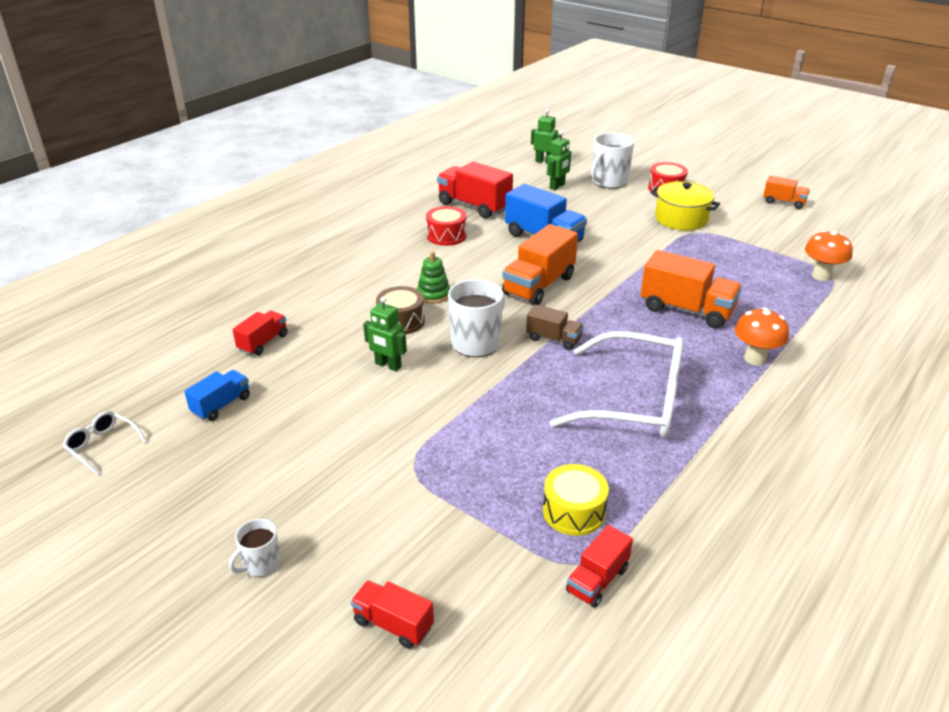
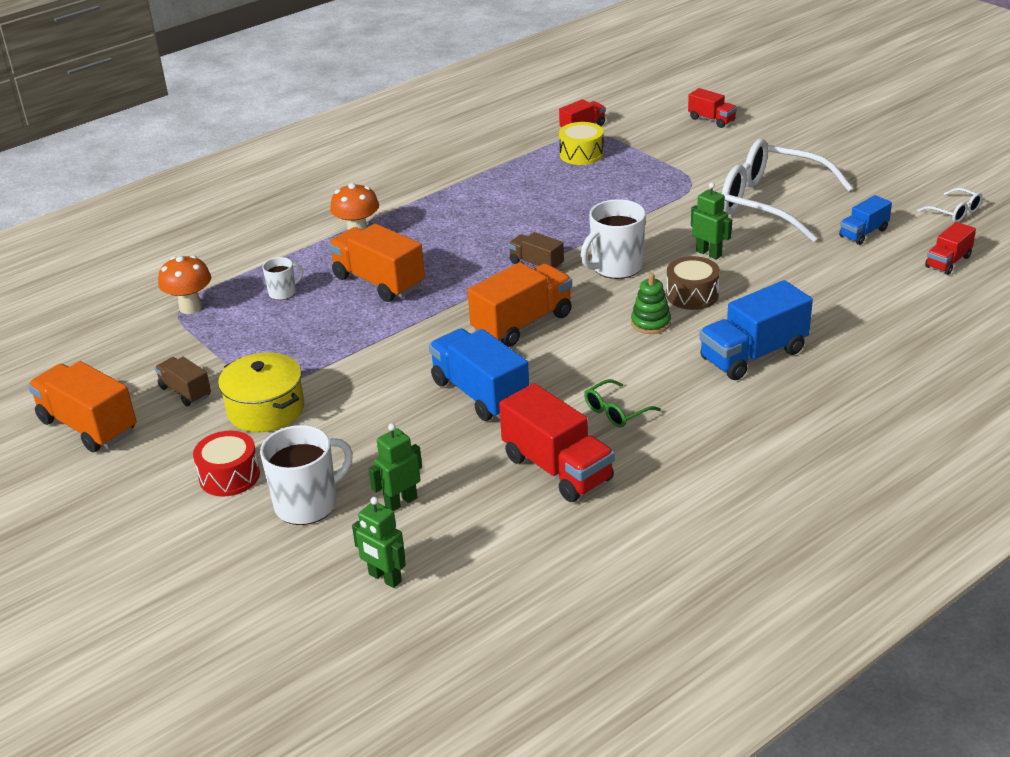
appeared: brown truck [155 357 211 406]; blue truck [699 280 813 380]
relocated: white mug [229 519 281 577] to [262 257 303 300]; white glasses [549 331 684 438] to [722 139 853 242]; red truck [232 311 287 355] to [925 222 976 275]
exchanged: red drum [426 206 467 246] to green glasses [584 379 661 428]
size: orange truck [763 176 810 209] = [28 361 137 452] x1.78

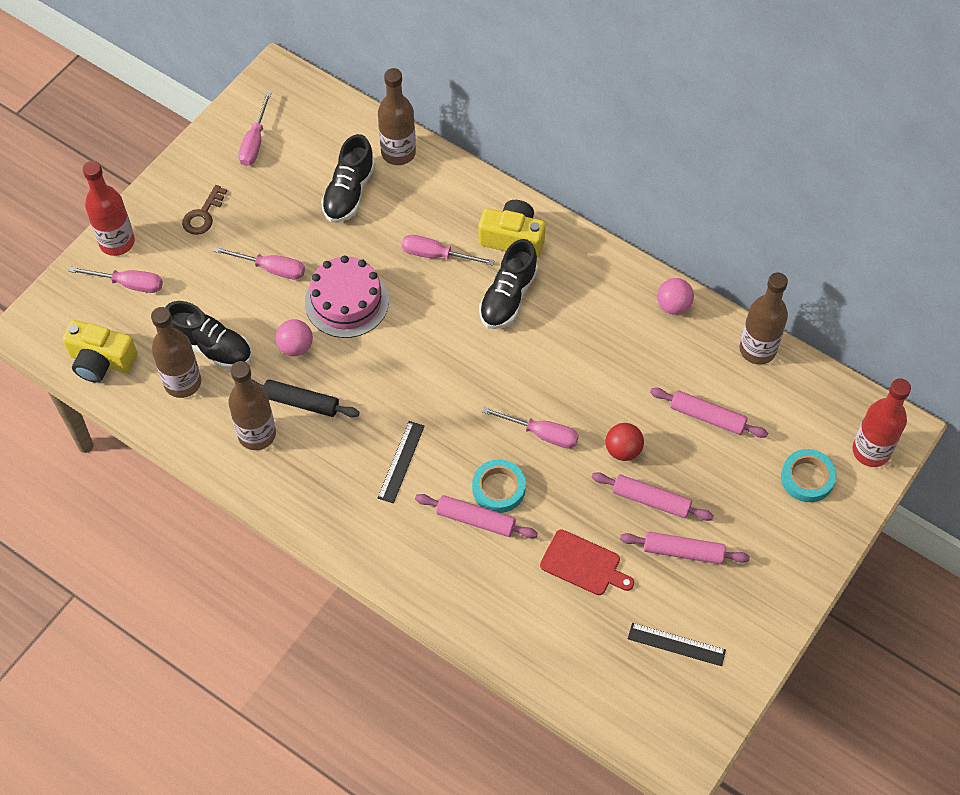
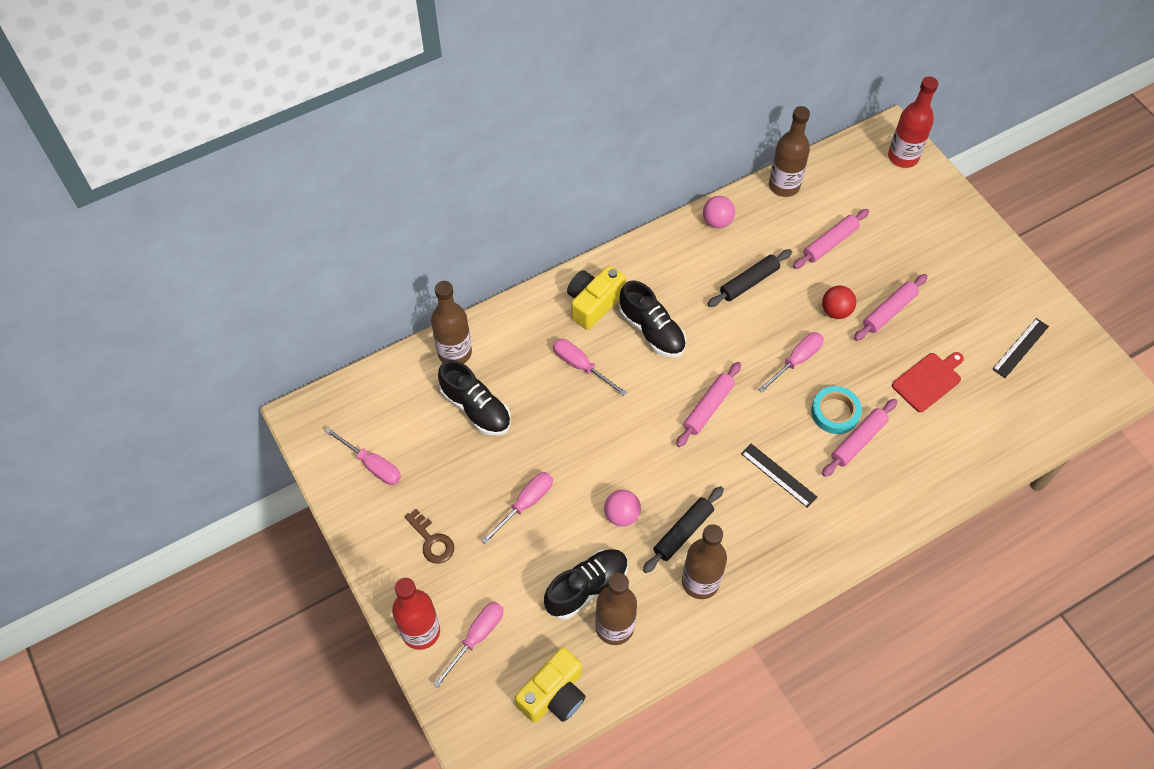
missing: pink cake [305 255 389 338]; turquoise tape [781 449 837 502]
appeared: black rolling pin [708 249 792 307]
relocated: pink rolling pin [620 532 750 564] to [676 362 741 447]
spun: pink screwdriver [402 235 494 266] = [553 339 627 396] 90 degrees clockwise

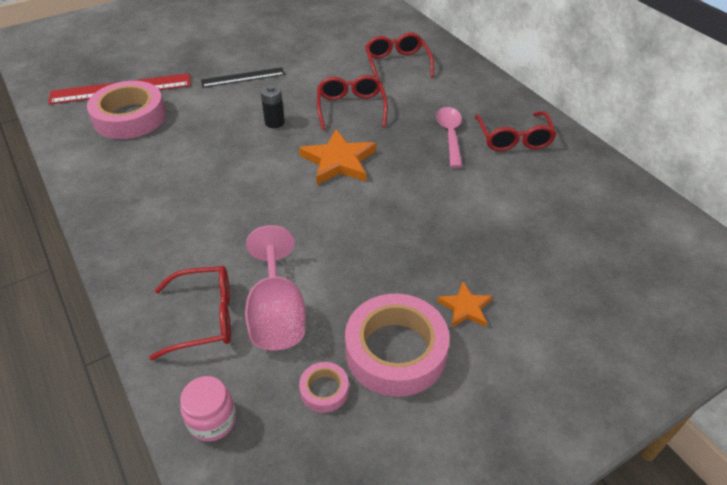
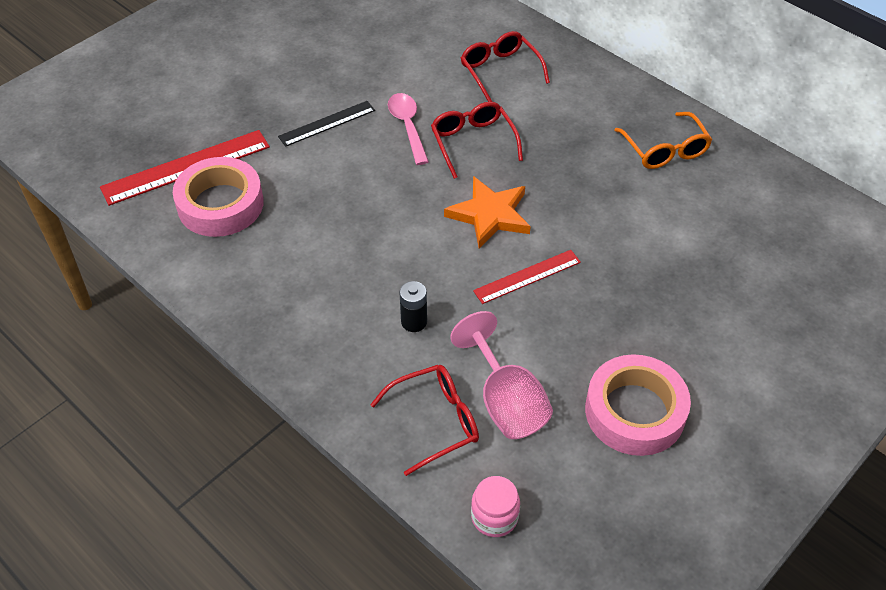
missing: pink tape [299 362 349 413]; orange star [437 282 493 327]
appeared: red ruler [473 250 581 304]
relocated: pink spoon [436 107 463 168] to [388 93 429 165]; black battery [260 85 285 128] to [400 281 427 332]
colour: red glasses [474 111 556 151] to orange glasses [615 112 712 169]

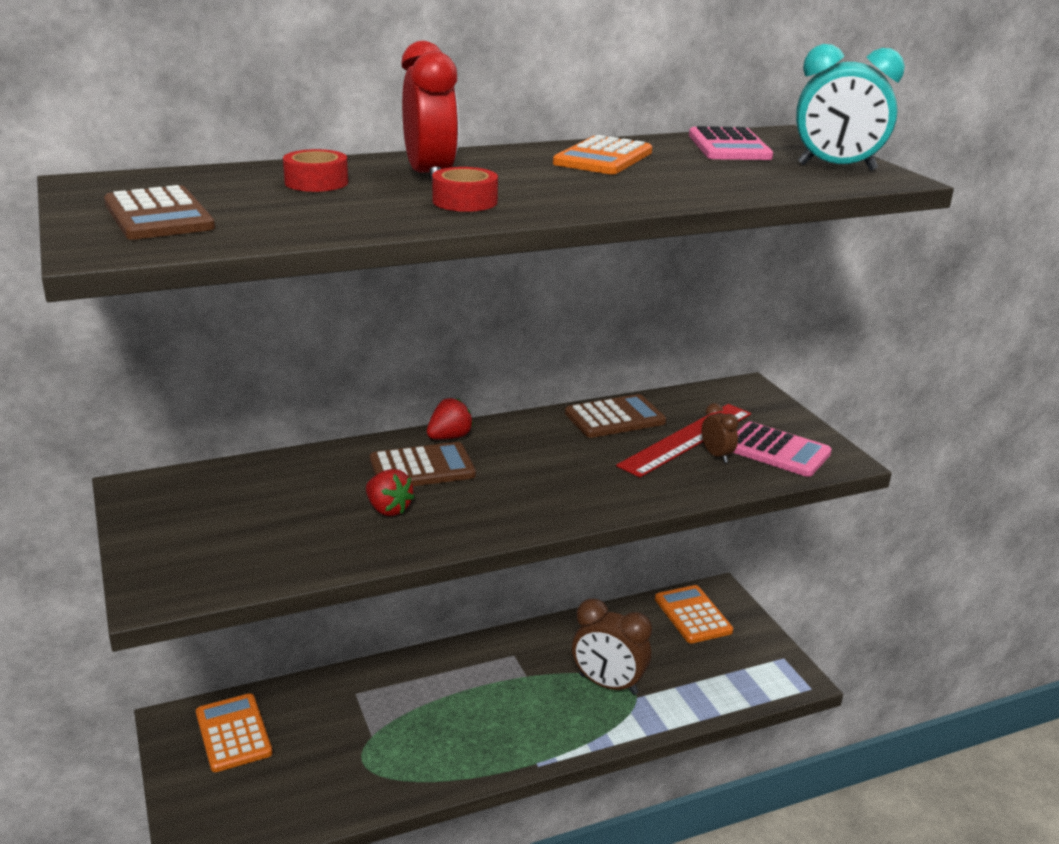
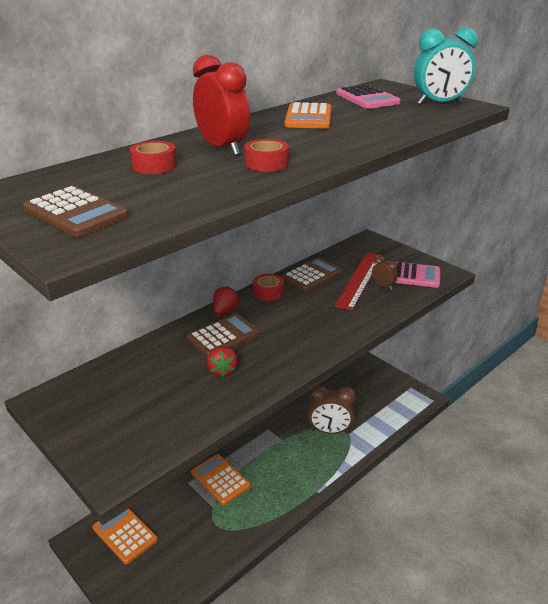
appeared: red tape [253 274 284 301]
relocated: orange calculator [655 585 733 643] to [191 454 251 505]
spun: red strawberry [366 469 415 516] = [207 346 238 377] 60 degrees clockwise

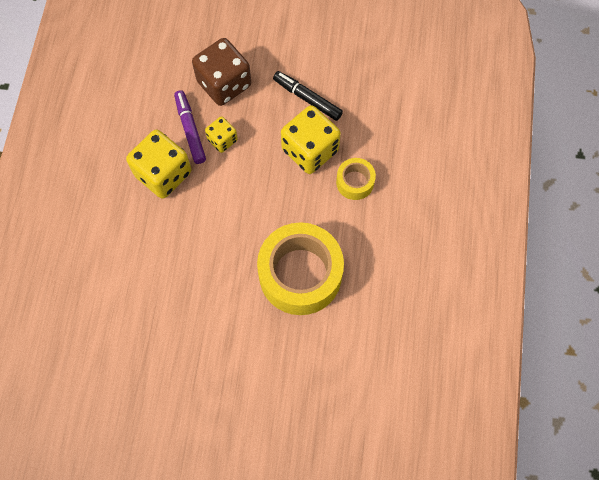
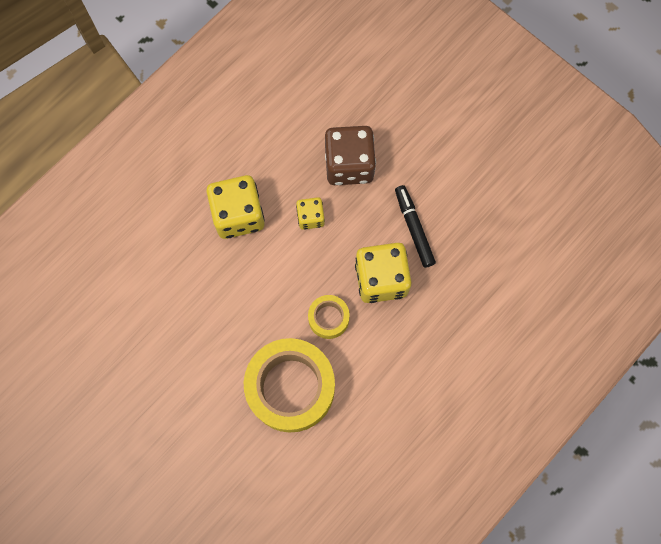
missing: purple marker [174 90 206 164]
relocated: yellow tape [336 158 376 200] to [308 295 350 339]

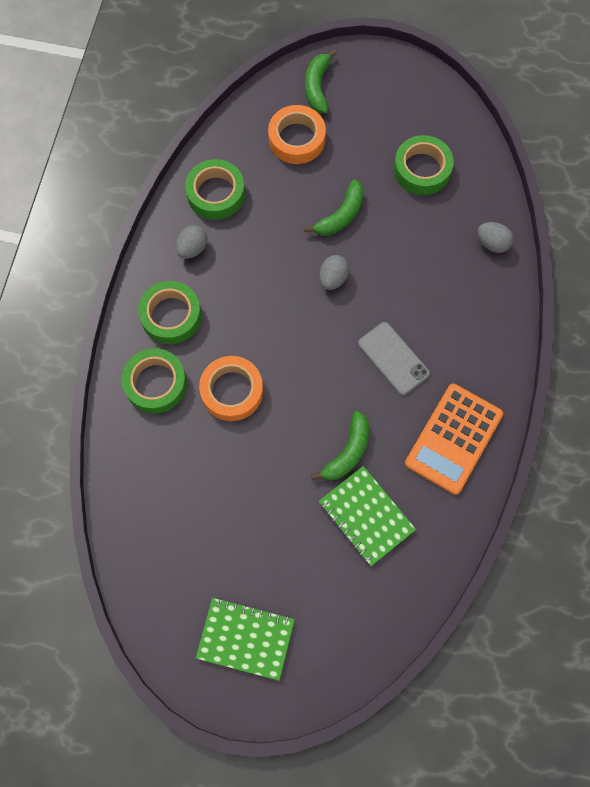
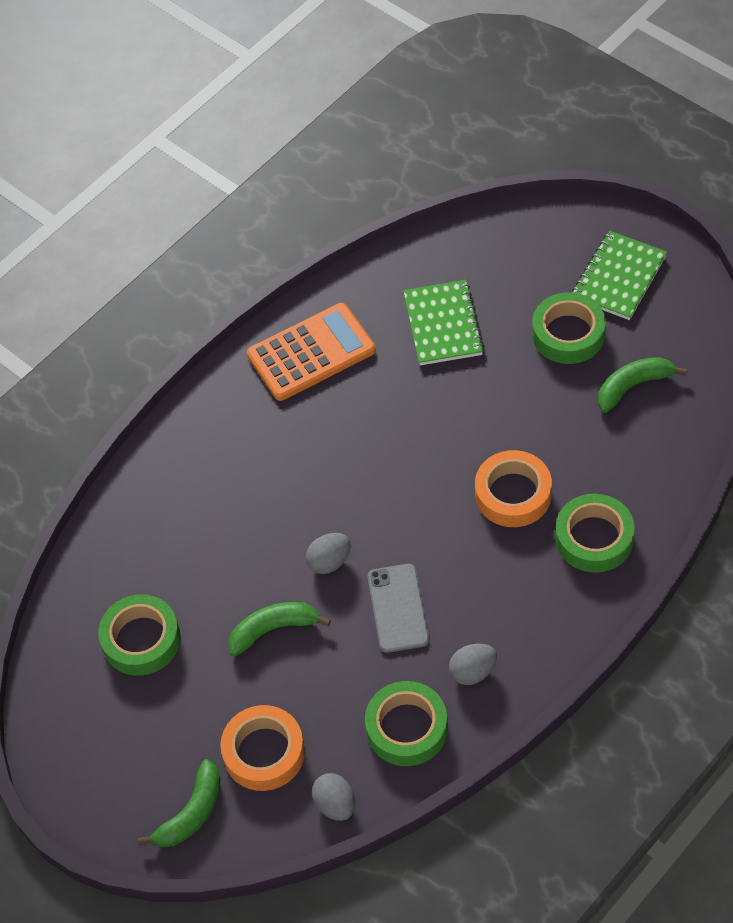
relocated: grey egg [477 222 514 253] to [312 773 355 821]; grey phone [358 322 430 395] to [367 564 429 653]; green tape [138 281 202 344] to [532 292 606 364]; green banana [311 411 369 481] to [598 357 687 413]
spun: green notebook [196 597 295 681] = [572 231 667 320] 75 degrees clockwise

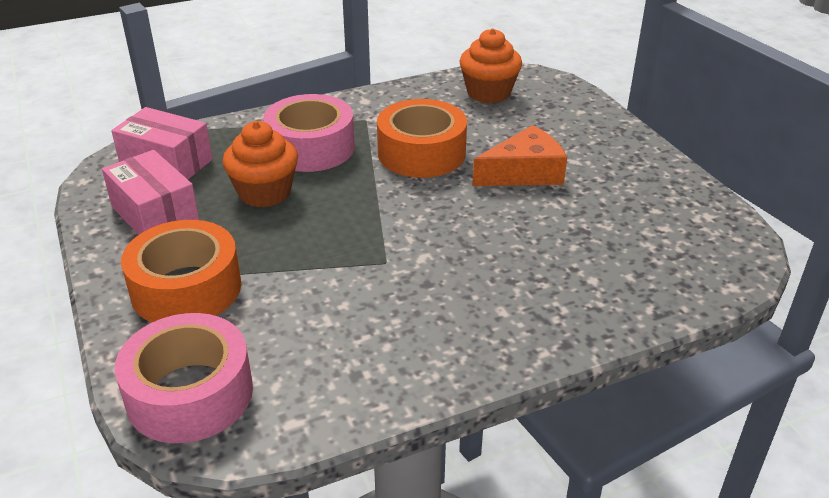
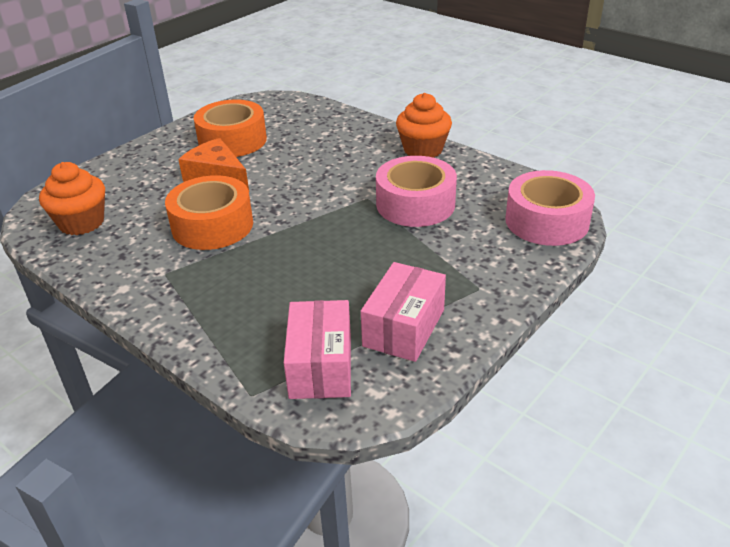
relocated: orange tape [121 220 241 322] to [194 99 267 157]; pink tape [263 94 355 172] to [376 156 457 227]; orange cupcake [223 121 298 207] to [396 93 452 158]

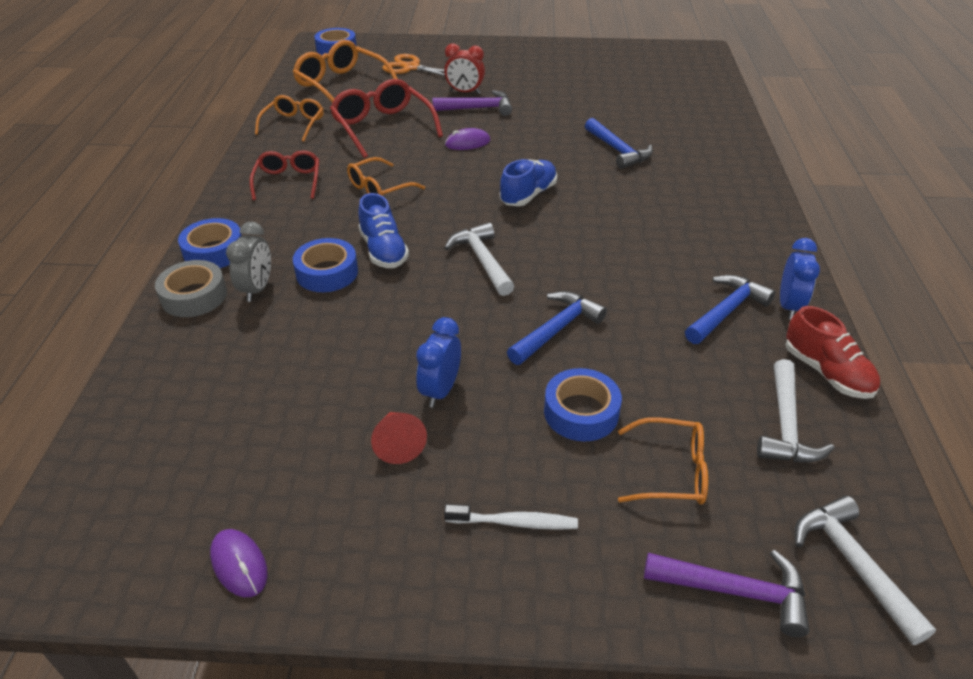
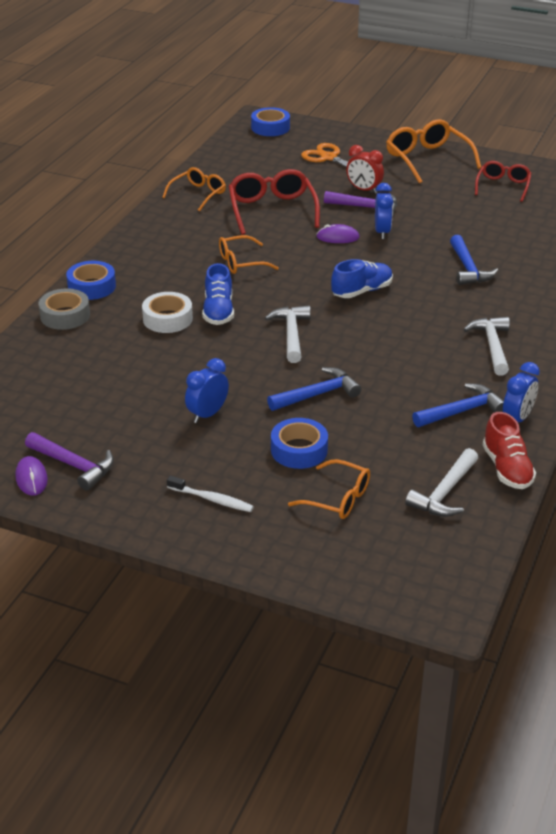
missing: grey clock [226 222 271 302]; red cone [371 412 427 464]
appeared: blue clock [375 183 393 239]
relocated: purple hammer [644 550 810 637] to [25 432 114 490]; orange glasses [293 40 398 103] to [386 119 481 183]; white hammer [795 496 936 645] to [463 317 510 375]; red glasses [250 150 319 200] to [475 161 531 202]
colour: blue tape [293 238 358 292] to white tape [142 292 193 333]

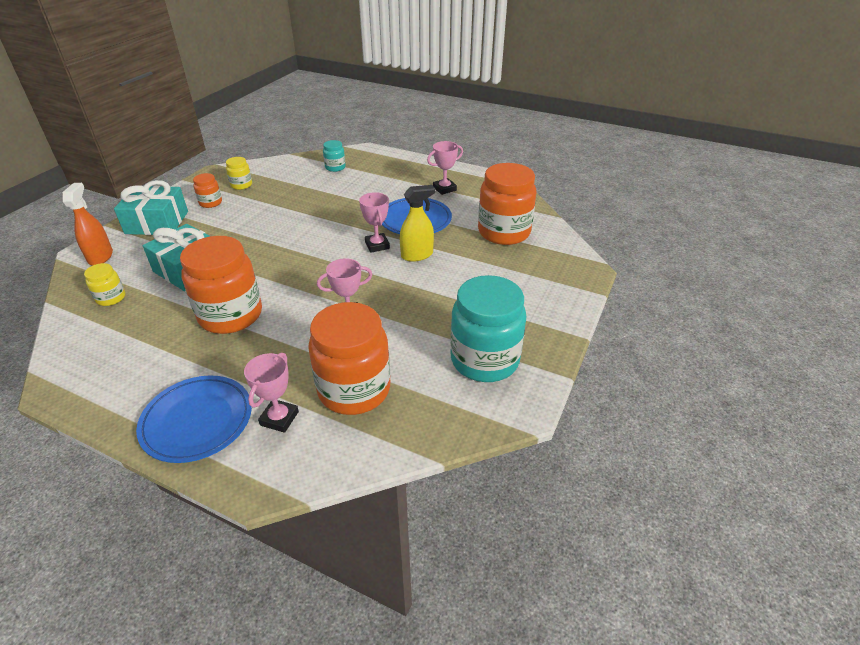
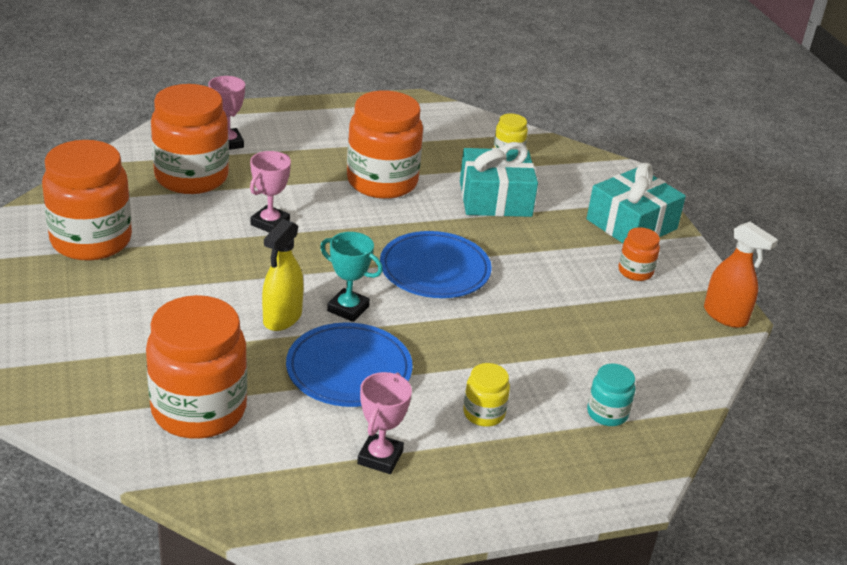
relocated: blue plate [136 376 252 463] to [380 231 492 298]; yellow jar [226 157 252 190] to [463 363 510 427]; orange spray bottle [63 183 113 266] to [704 222 778 328]
colour: turquoise jar [450 275 527 382] to orange jar [42 140 132 260]; pink trophy [359 192 390 253] to turquoise trophy [320 232 383 322]

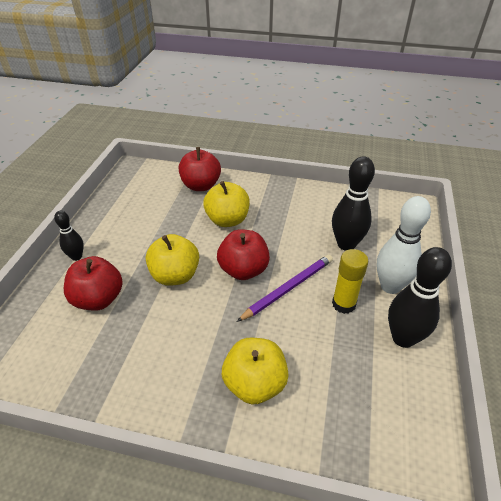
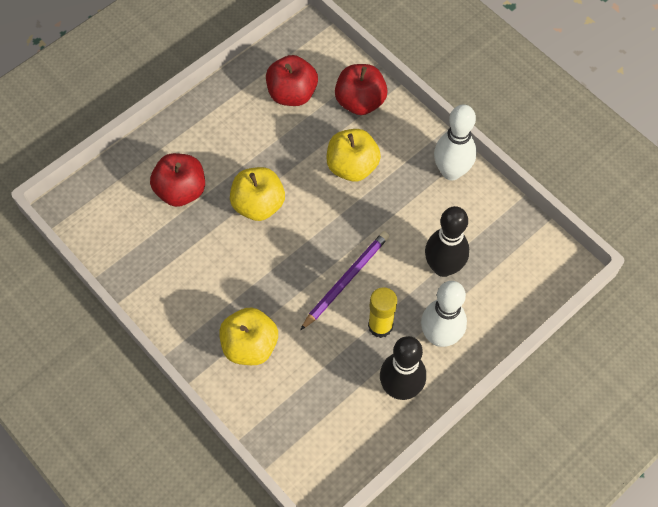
missing: black bowling pin [54 211 84 261]
appeared: white bowling pin [434 104 477 180]
relocated: red apple [217 229 270 280] to [266 55 318 106]
spun: purple pencil [237 255 333 322] = [300 231 389 331] 45 degrees counterclockwise

